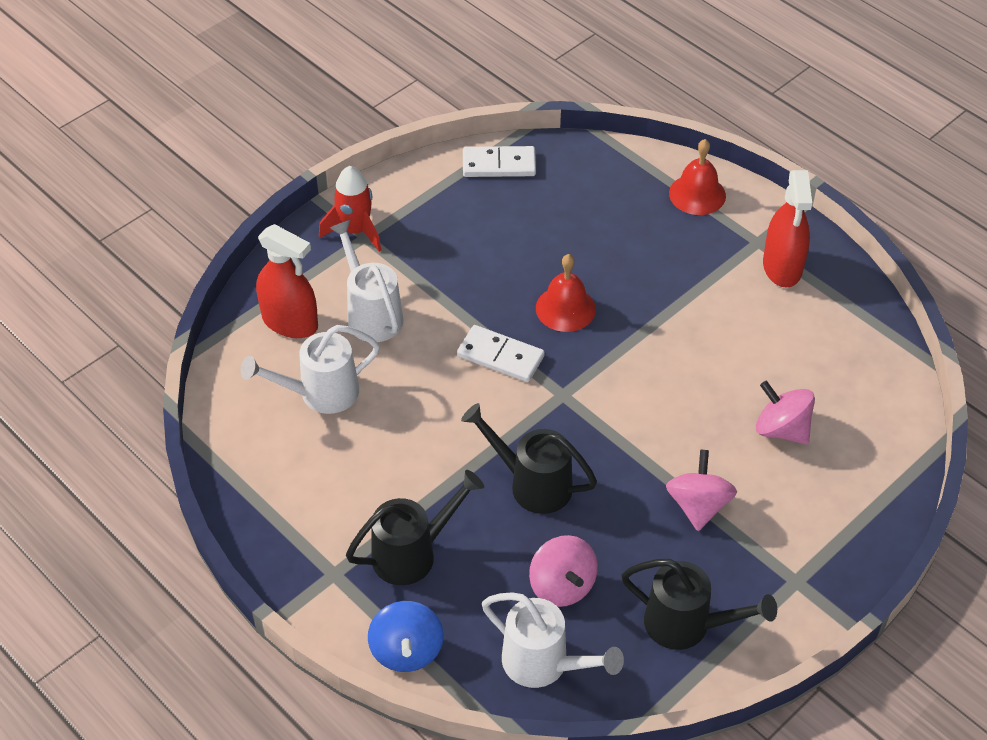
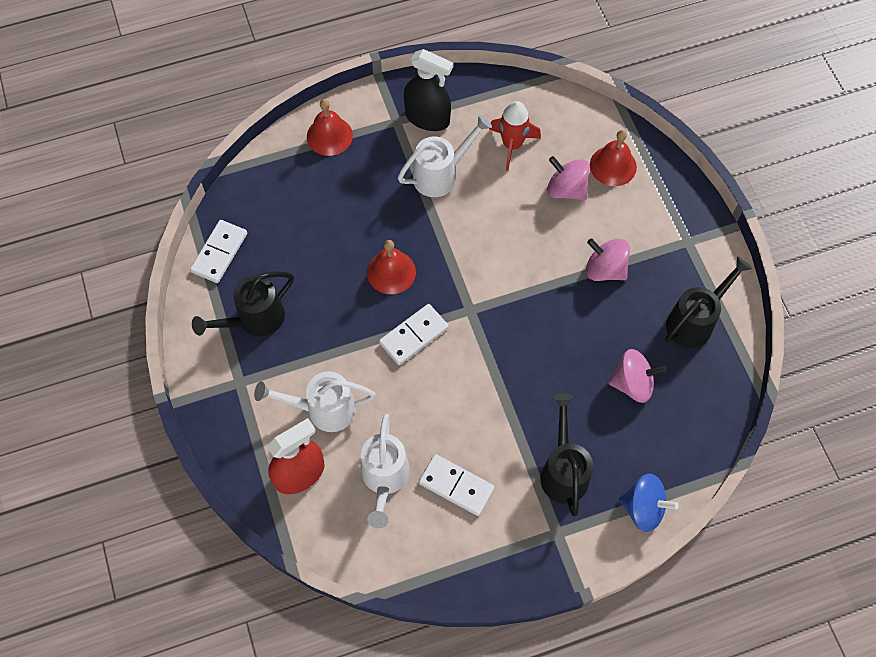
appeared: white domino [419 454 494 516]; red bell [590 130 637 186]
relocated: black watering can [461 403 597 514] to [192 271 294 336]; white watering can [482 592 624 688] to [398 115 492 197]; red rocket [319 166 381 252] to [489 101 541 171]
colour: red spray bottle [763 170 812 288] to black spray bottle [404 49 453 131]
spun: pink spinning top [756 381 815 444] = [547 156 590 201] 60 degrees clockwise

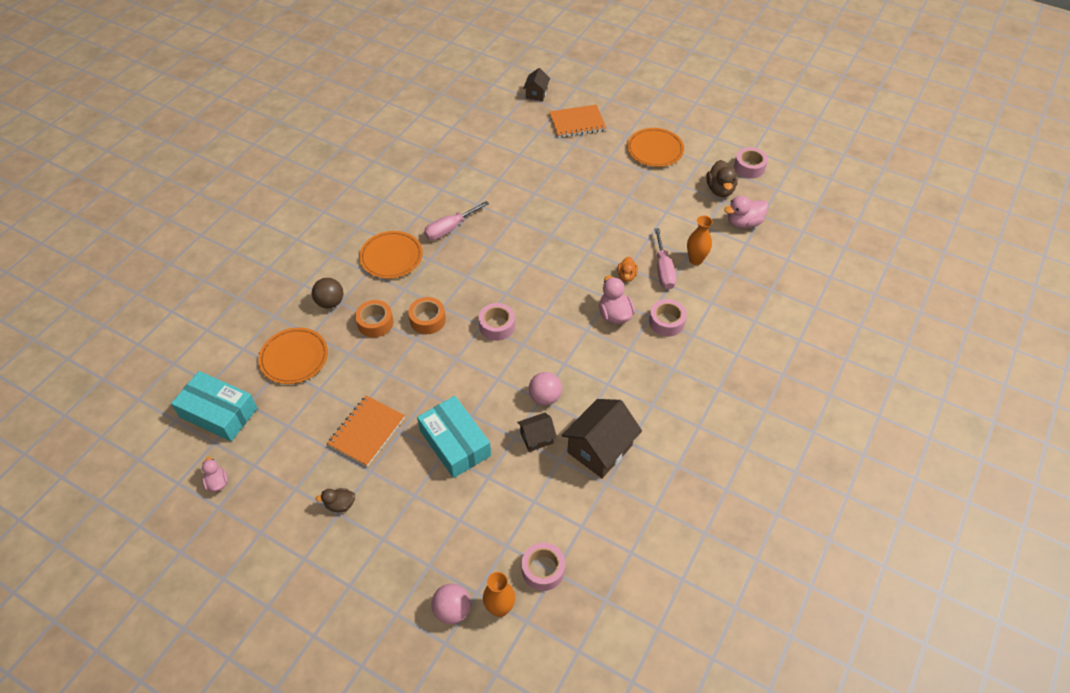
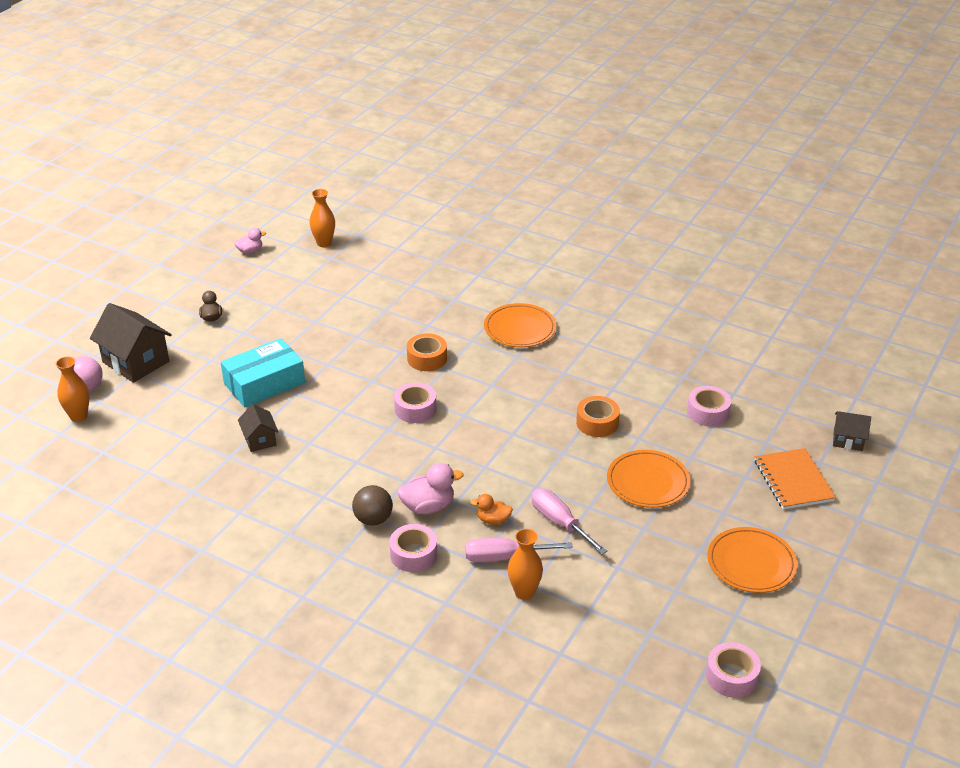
missing: orange notebook [327 396 405 467]; pink ball [529 372 562 405]; brown duck [706 160 738 197]; pink duck [724 196 769 228]
relocated: brown house [562 399 642 478] to [90 303 172 383]; brown ball [312 278 343 308] to [352 485 393 526]; pink screwdriver [424 201 489 240] to [531 488 607 554]; orange tape [355 300 393 337] to [576 396 620 437]; orange plate [258 328 328 384] to [607 450 690 508]; pink tape [522 542 565 591] to [687 386 731 426]
exchanged: turquoise box [171 371 257 441] to orange vase [309 189 335 247]

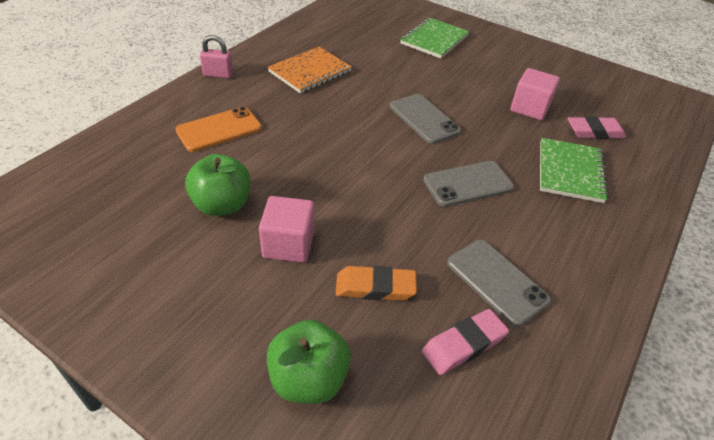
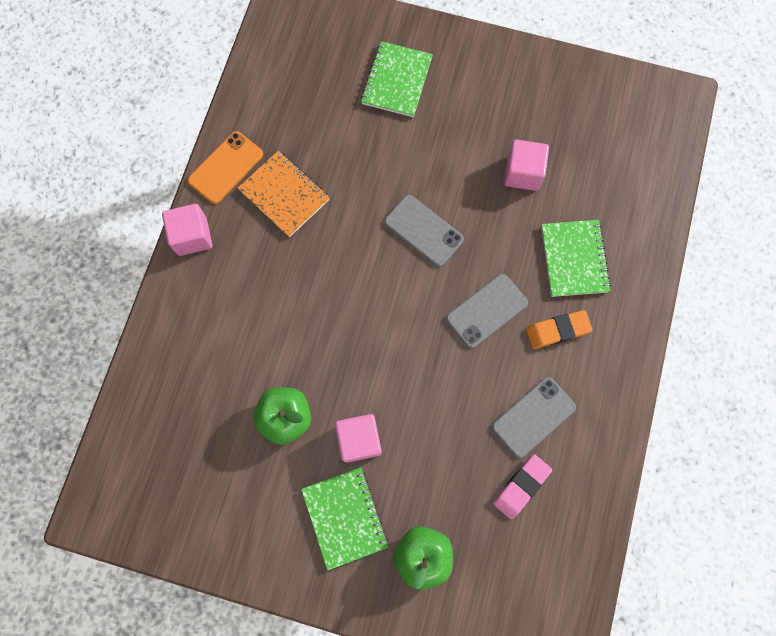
missing: pink eraser [568 116 626 139]
appeared: green notebook [301 467 388 571]
relocated: orange phone [175 106 262 152] to [188 131 263 204]; orange eraser [336 266 417 301] to [526 310 593 349]
exchanged: pink padlock [200 35 233 78] to pink cube [162 204 212 256]
spun: orange notebook [268 47 352 94] = [238 151 330 237] 75 degrees counterclockwise; grey phone [447 240 551 327] = [492 377 576 458] 75 degrees counterclockwise

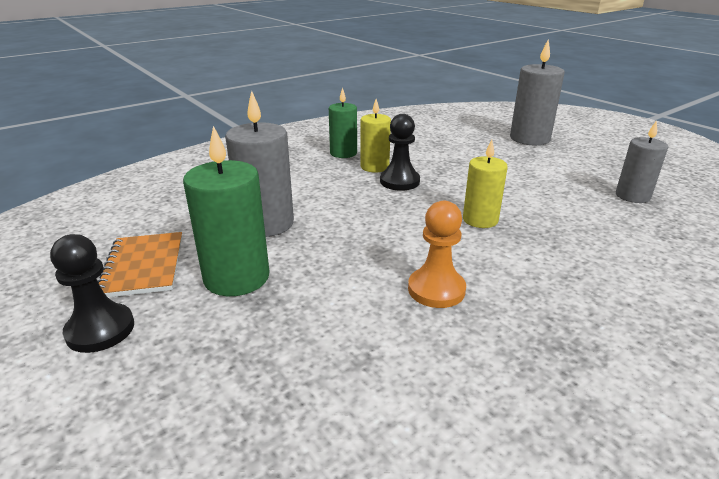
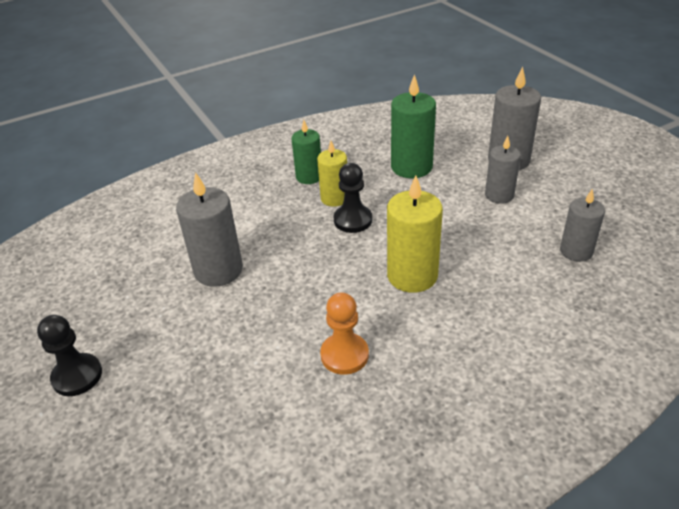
missing: orange notebook [98 232 182 297]
appeared: grey candle [485 136 521 204]
relocated: green candle [183 126 270 296] to [391 74 436 178]
size: yellow candle [463 140 508 228] = [387 175 443 293] x1.54

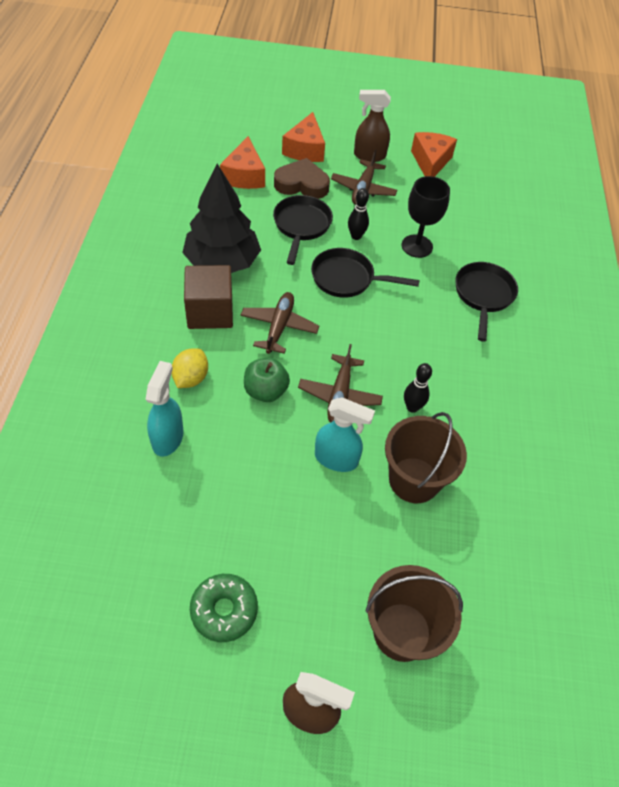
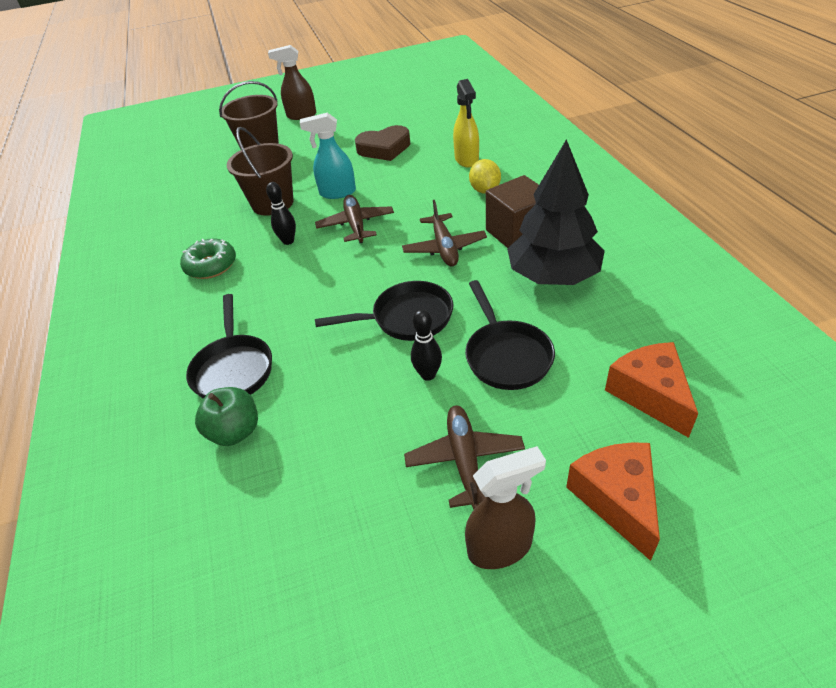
missing: black goblet [402 176 450 258]; orange cheese [411 132 457 177]
relocated: green donut [190 574 258 642] to [180 238 236 279]; green apple [244 358 290 402] to [195 387 258 446]; brown heart [274 158 330 199] to [355 125 410 161]
colour: turquoise spray bottle [145 361 184 457] to yellow spray bottle [453 79 479 168]

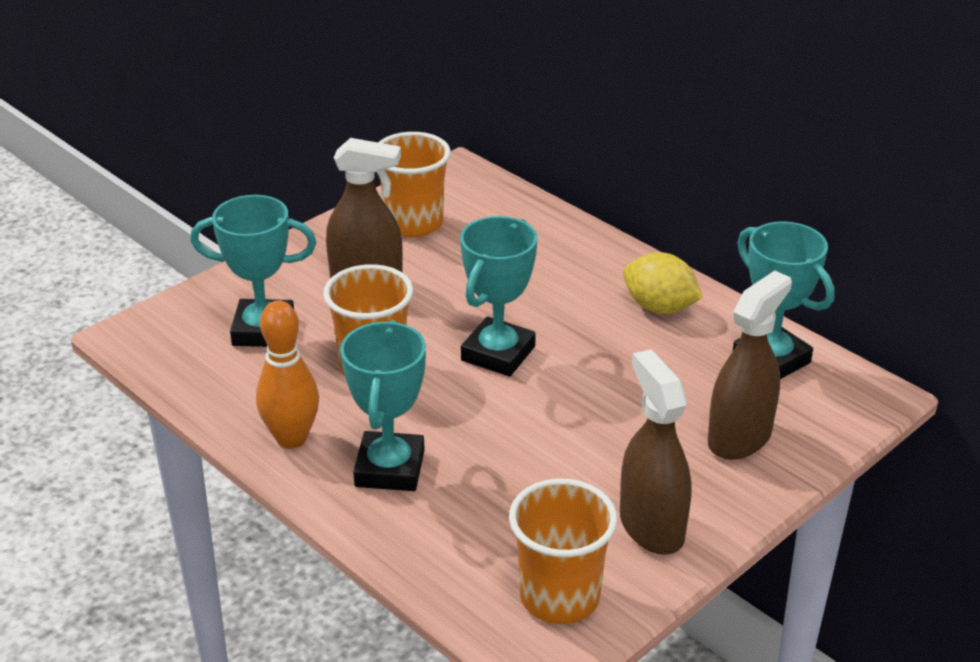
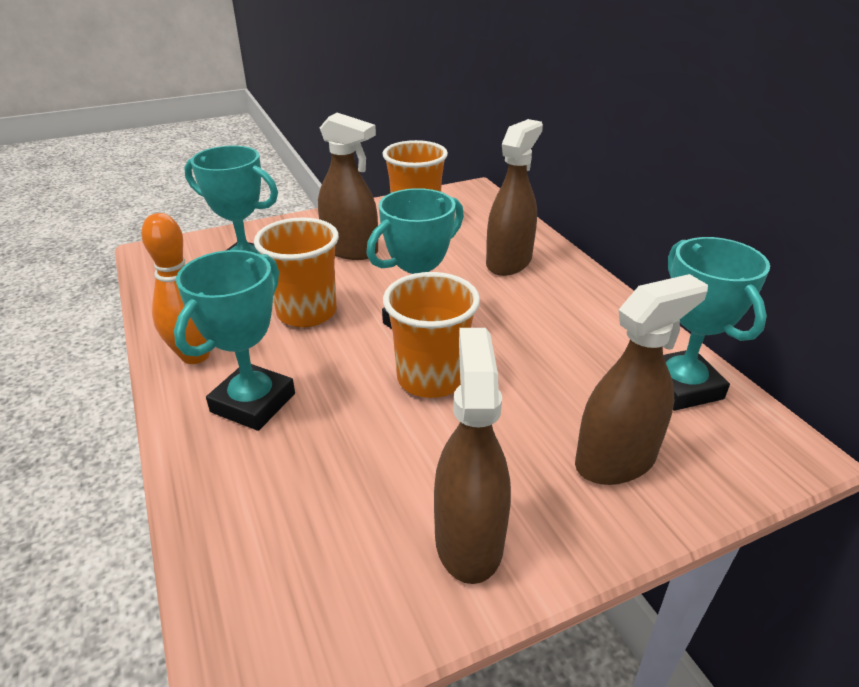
missing: yellow lemon [623 252 703 314]
appeared: brown spray bottle [486 119 543 276]
relocated: orange cup [509 479 618 624] to [383 272 480 398]

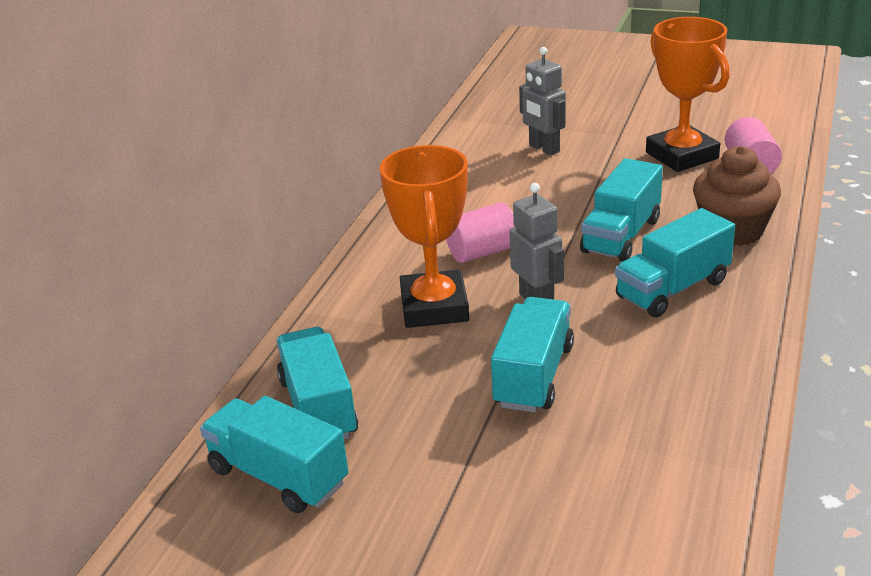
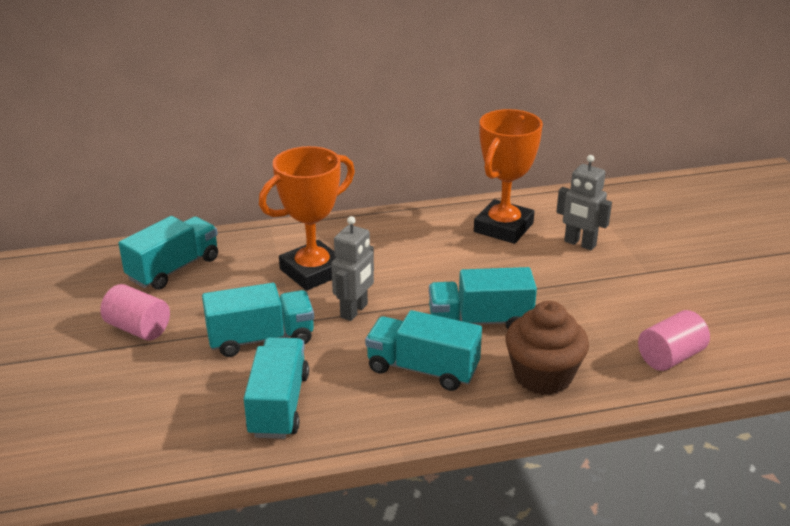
relocated: pink cylinder [446 202 514 263] to [100 284 170 341]; turquoise truck [200 396 348 513] to [244 337 309 439]; orange trophy [646 17 730 172] to [474 109 543 244]
spun: grey robot [519 47 566 156] = [557 155 612 250] 75 degrees counterclockwise

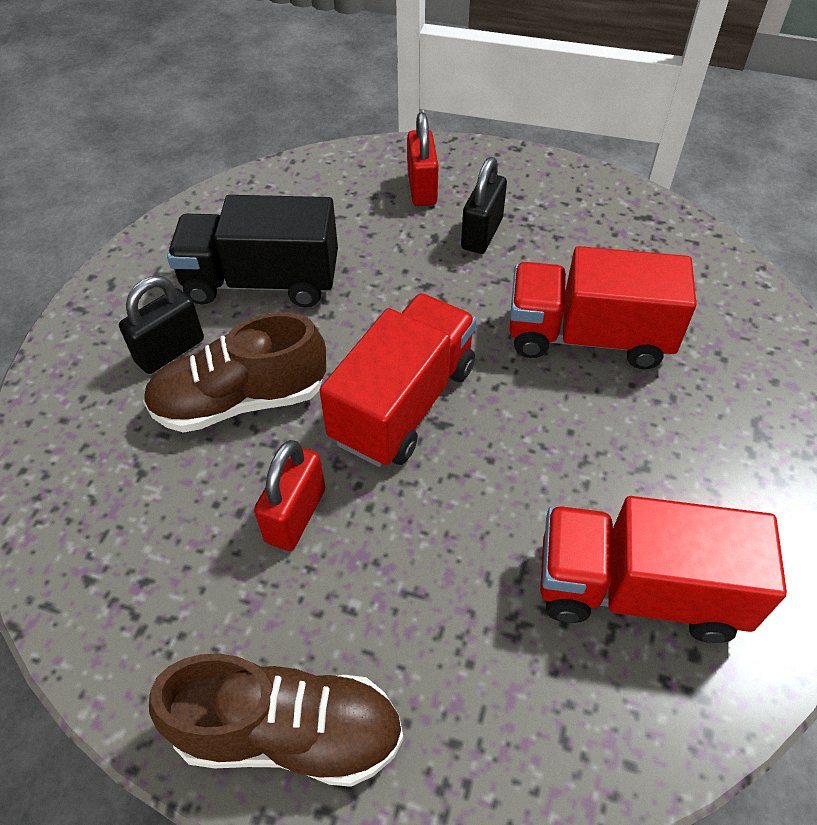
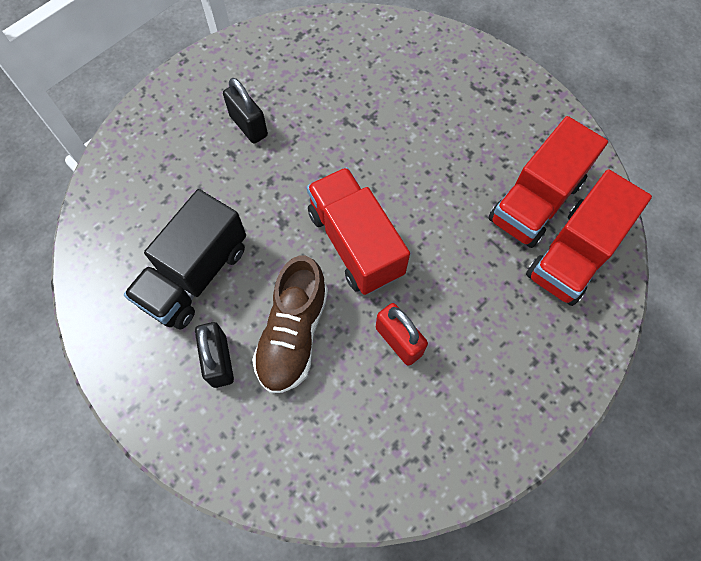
missing: brown shoe [149 653 404 787]; red padlock [407 112 439 206]
relocated: red truck [509 246 696 369] to [526 169 652 306]

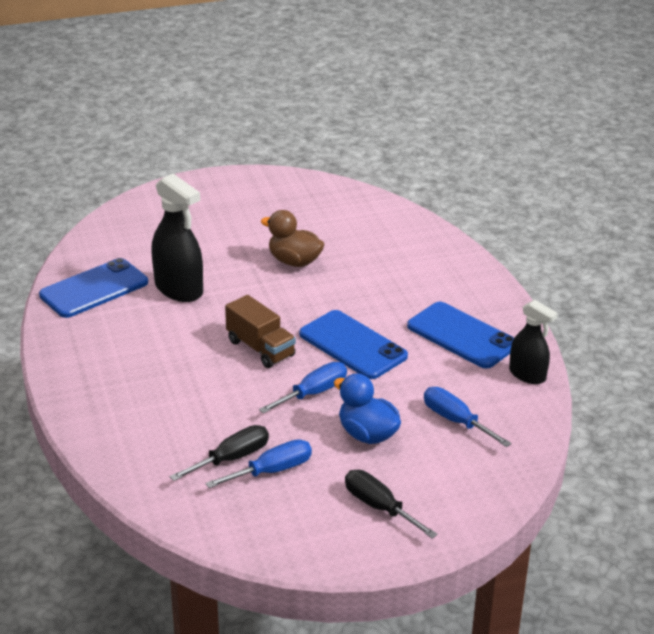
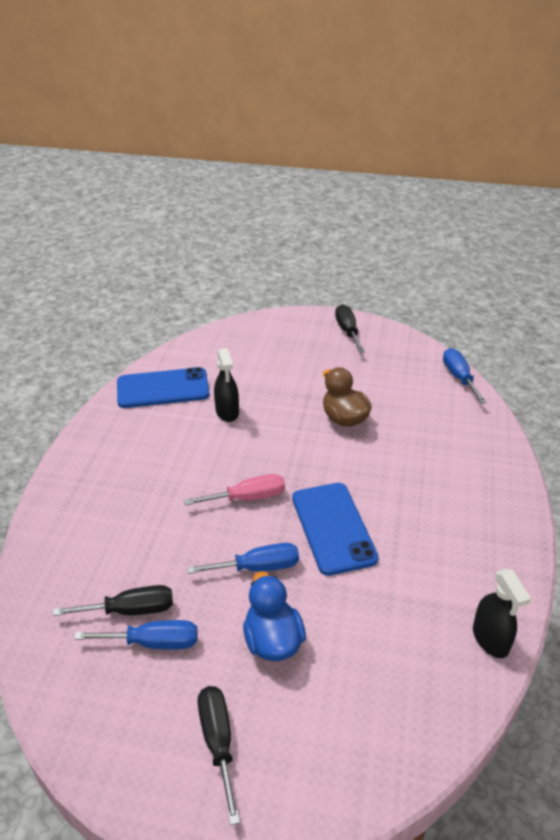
missing: blue phone [407 302 514 369]
appeared: black screwdriver [335 304 365 353]
relocated: blue screwdriver [424 387 512 447] to [443 348 487 404]
exchanged: brown truck [225 295 296 368] to pink screwdriver [184 474 285 506]
size: black spray bottle [151 174 203 302] = [214 348 239 422] x0.63

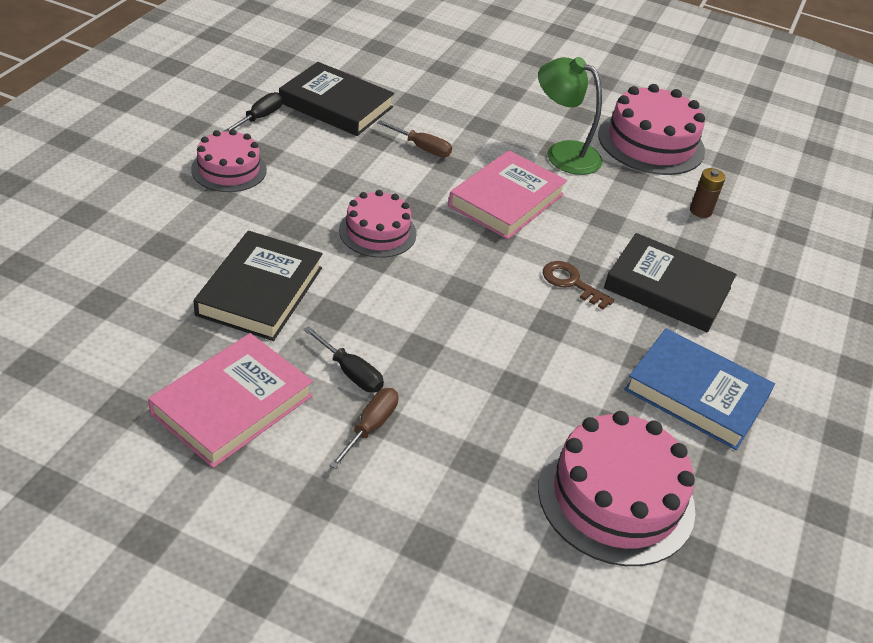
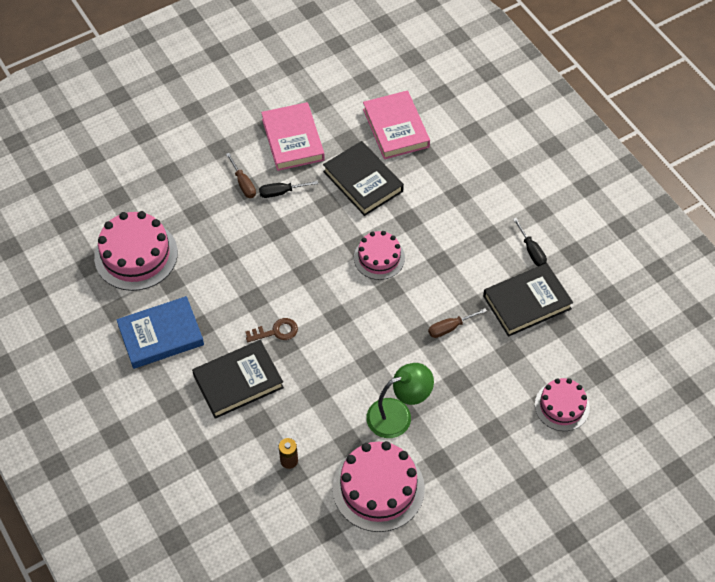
relocated: pink book [448 150 567 239] to [363 90 430 159]; pink cake [191 129 267 192] to [535 378 590 431]

